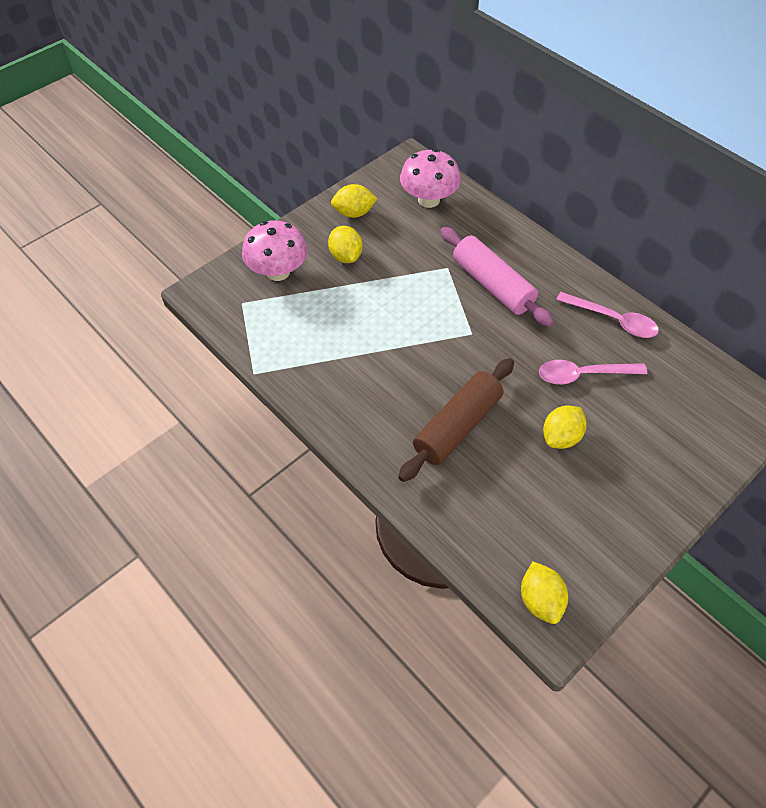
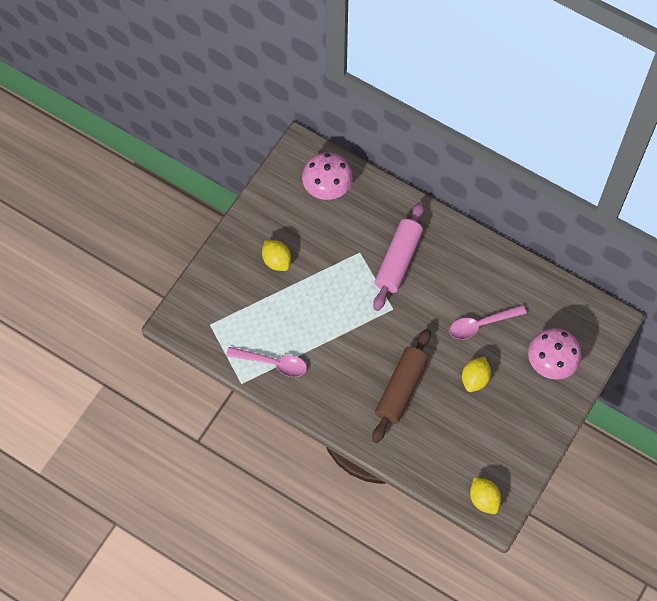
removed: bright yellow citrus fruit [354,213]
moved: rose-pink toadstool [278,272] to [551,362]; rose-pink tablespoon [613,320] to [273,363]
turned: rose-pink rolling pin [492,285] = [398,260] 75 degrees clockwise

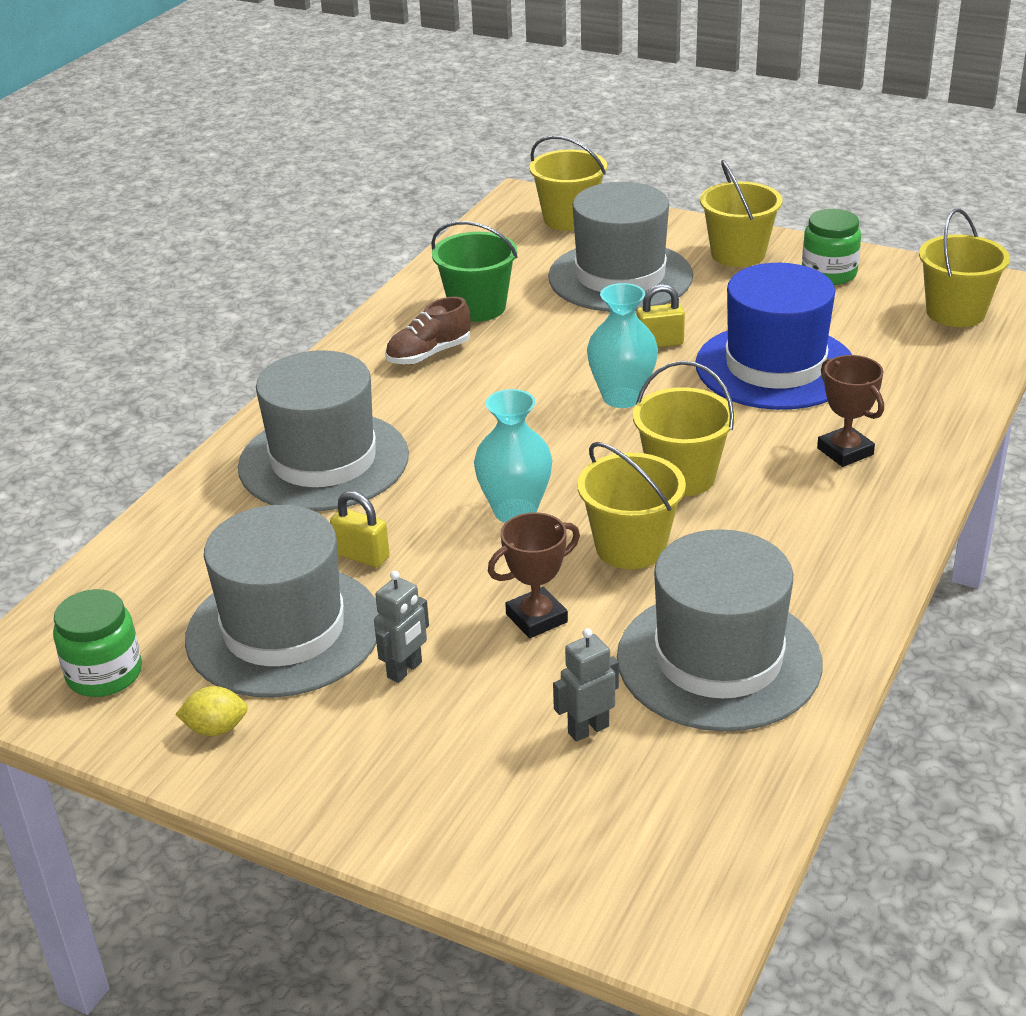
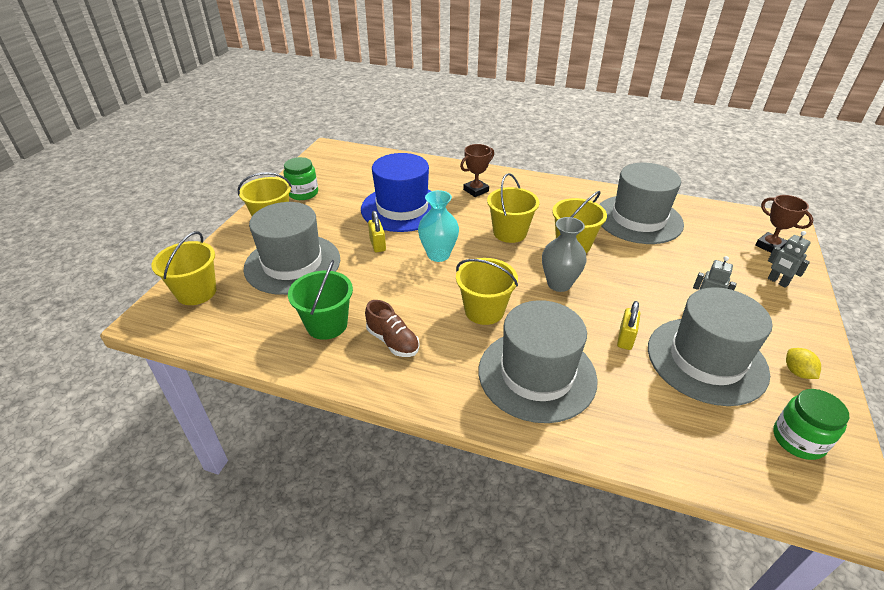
moved: brown award cup [536,618] to [770,246]; ash-grey robot figure [588,729] to [777,282]; bright yellow pail [955,312] to [484,311]
recoloured: teal vase [515,511] to ash-grey vase [559,284]

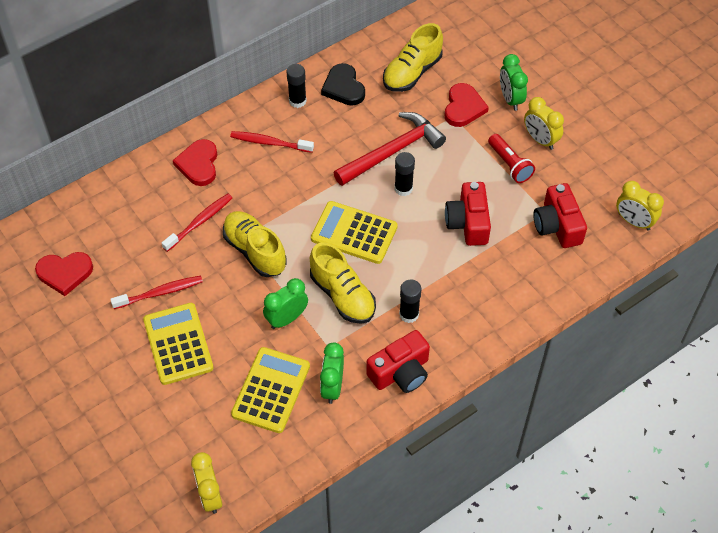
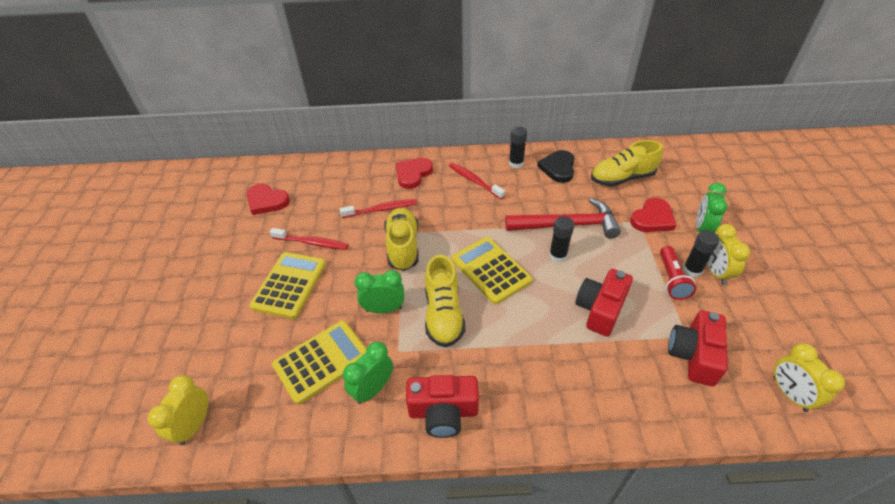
moved: ebony glue [409,314] to [692,270]

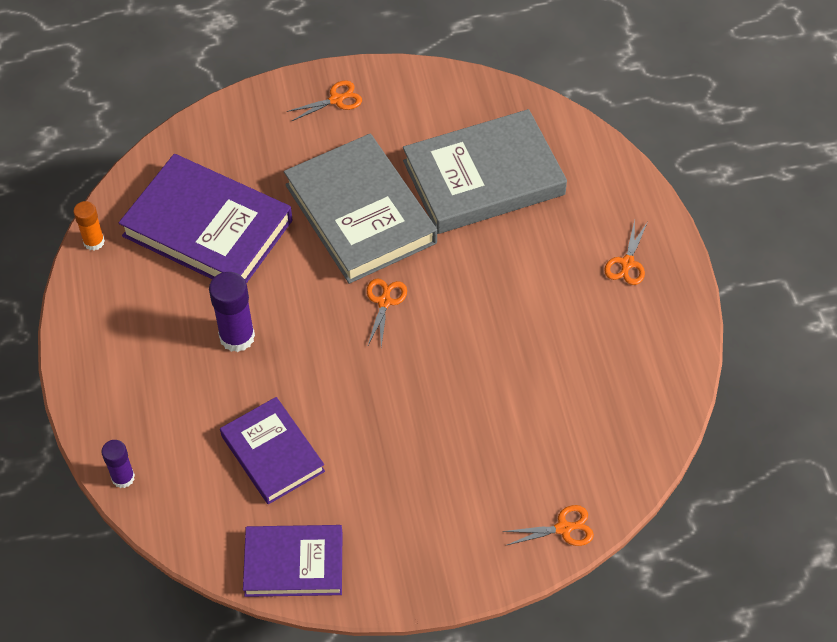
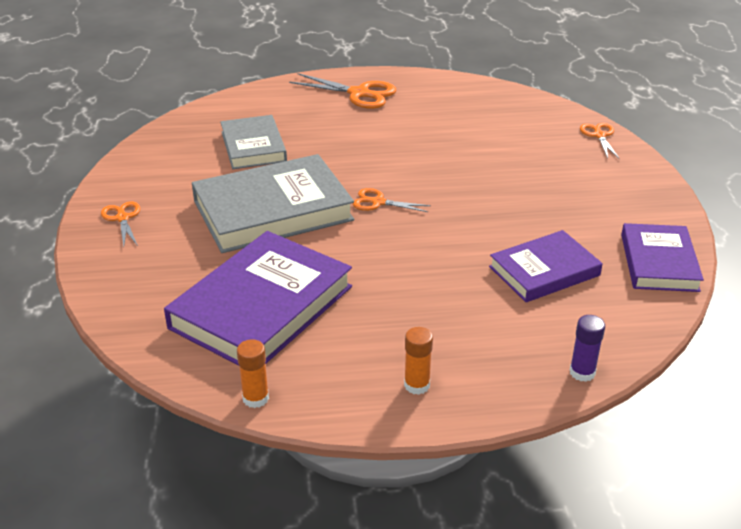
removed: violet glue [237,337]
added: orange-coloured glue [417,385]
resized: ash-grey hardback [483,178] = [253,146] x0.61; orange-coloured shears [627,264] = [360,94] x1.69

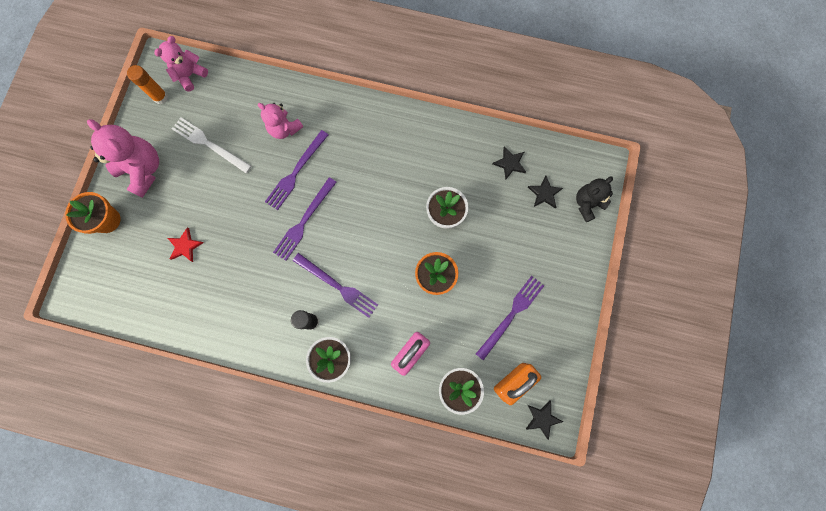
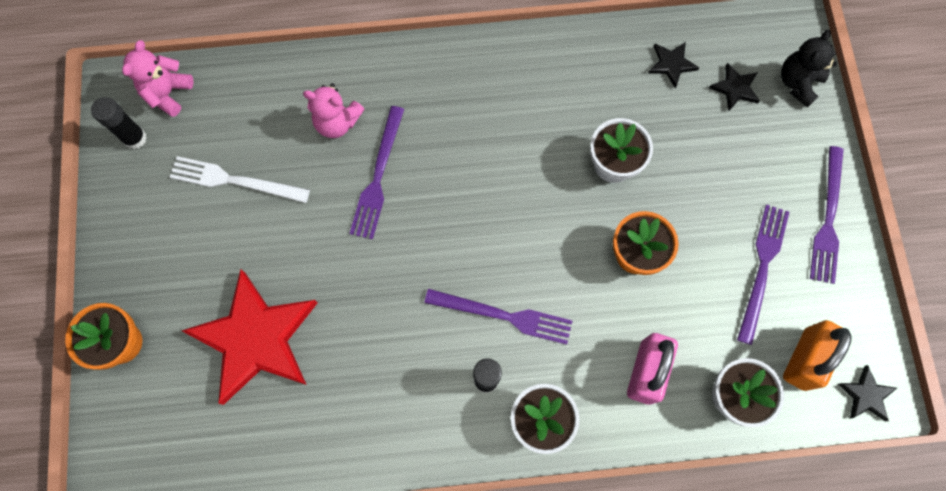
removed: rose-pink stuffed bear [143,170]
moved: violet dinner fork [304,221] to [828,219]
recoloured: orange-coloured glue [160,97] to ebony glue [135,138]
resized: scarlet star shape [185,246] = [256,339] x2.41

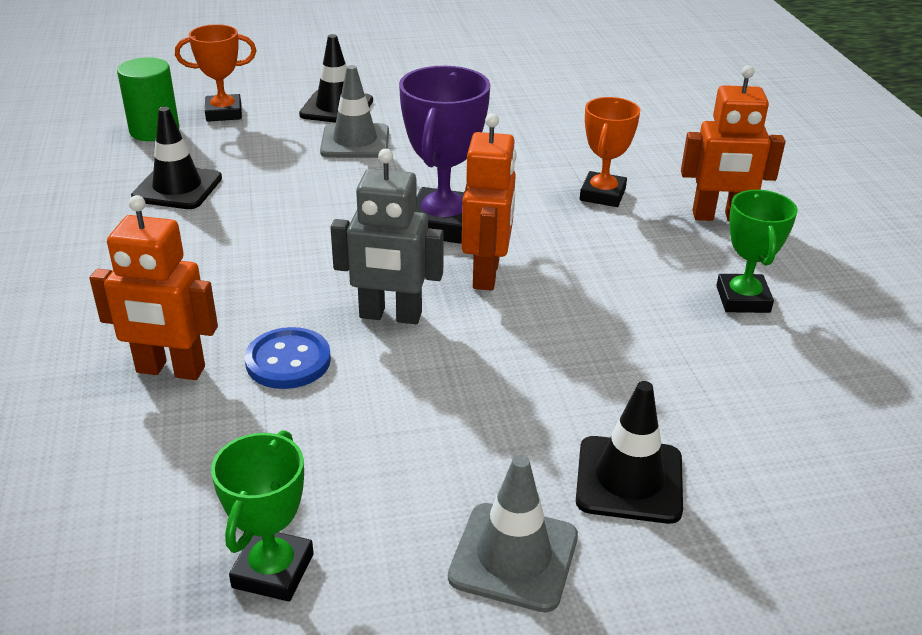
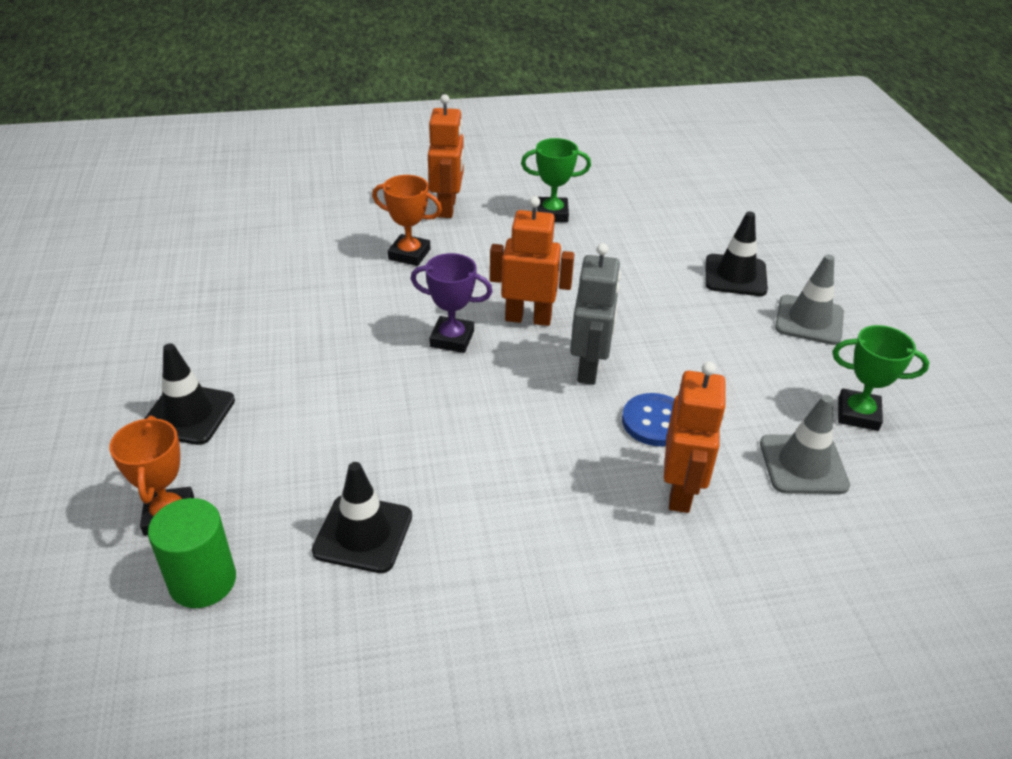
moved: ash-grey traffic cone [355,142] to [803,464]
resized: violet award cup [443,224] = [452,339] x0.66

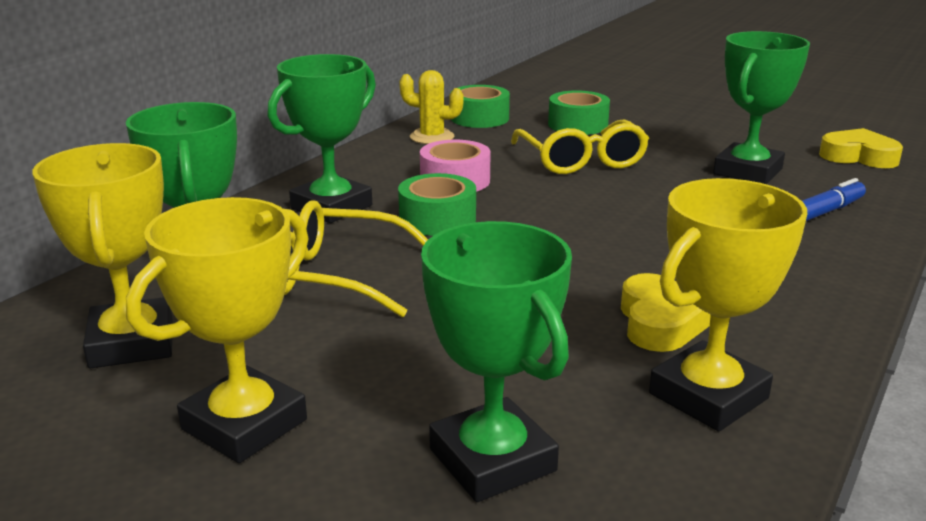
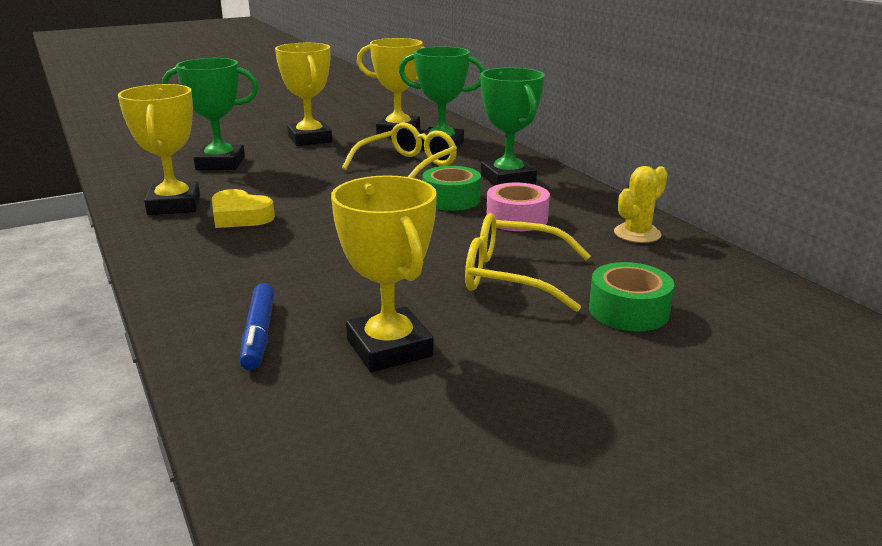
removed: emerald tape [479,118]; bright yellow heart [858,156]
recoloured: emerald award cup [747,171] to bright yellow award cup [389,348]

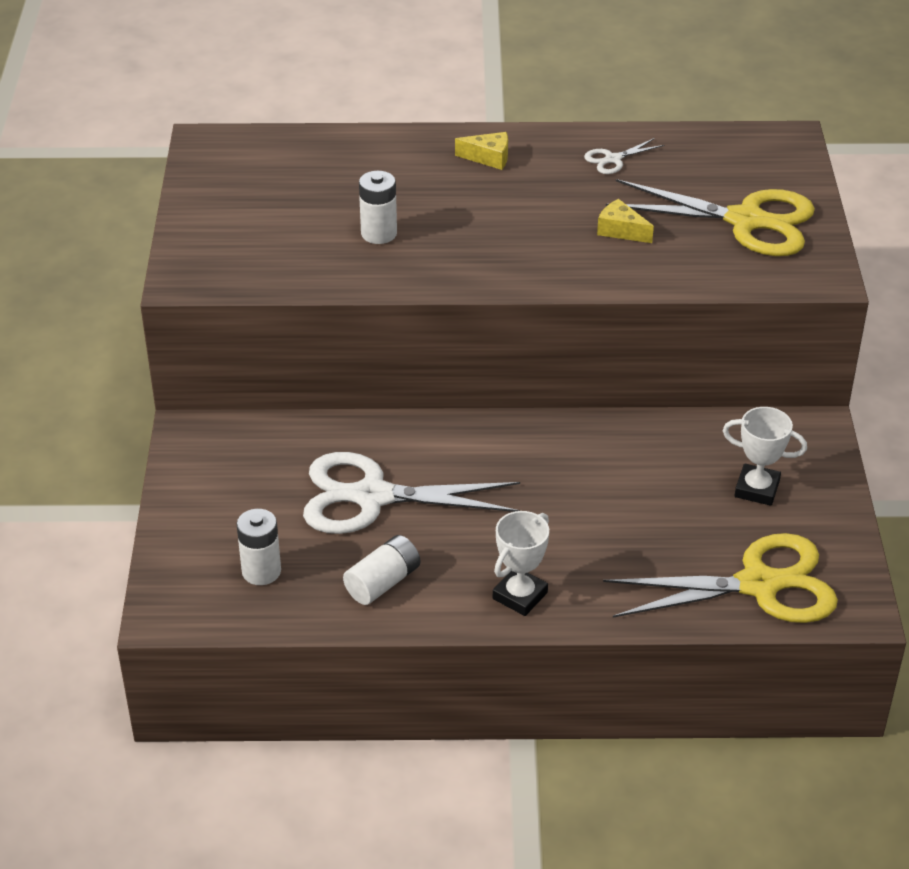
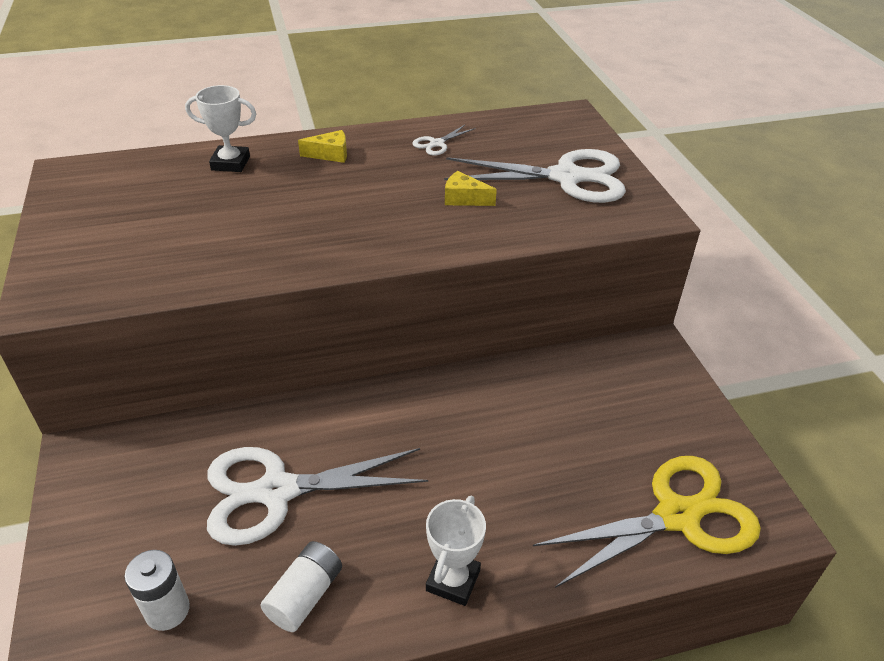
removed: snow-white battery [379,233]
moved: snow-white award cup [757,489] to [230,163]
recoloured: bright yellow shears [746,221] to snow-white shears [567,177]

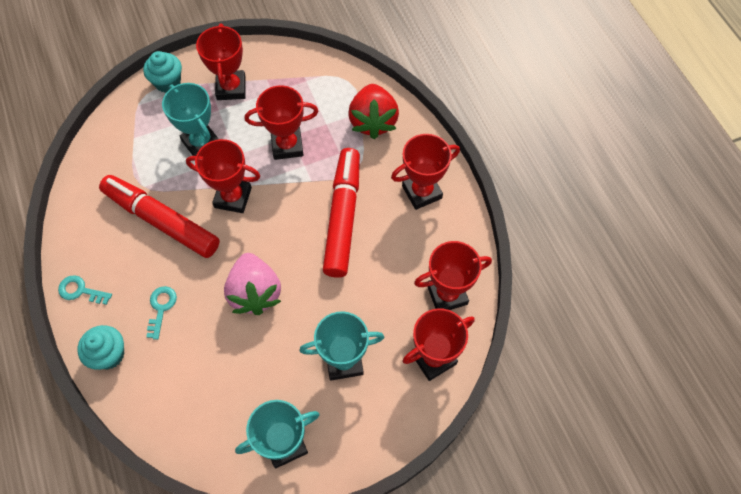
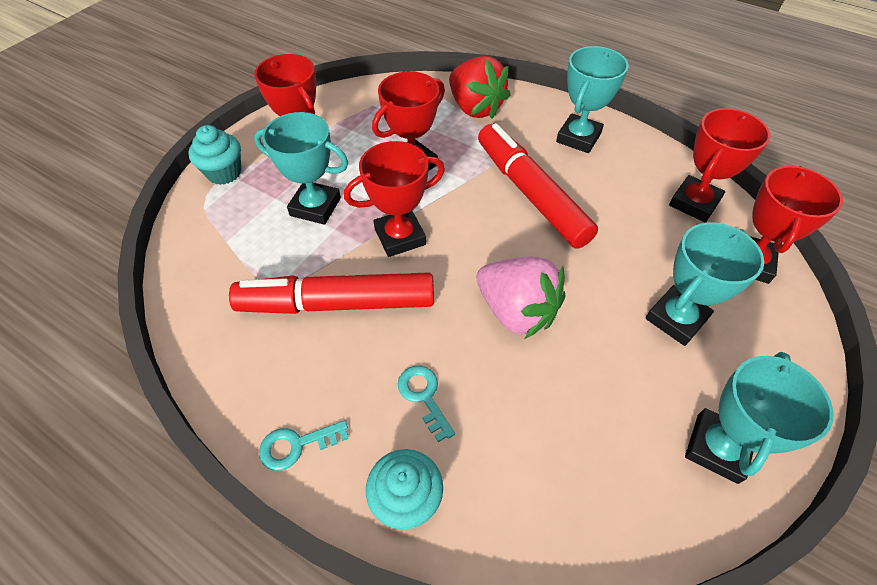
recoloured: scarlet award cup [422,192] to teal award cup [578,138]

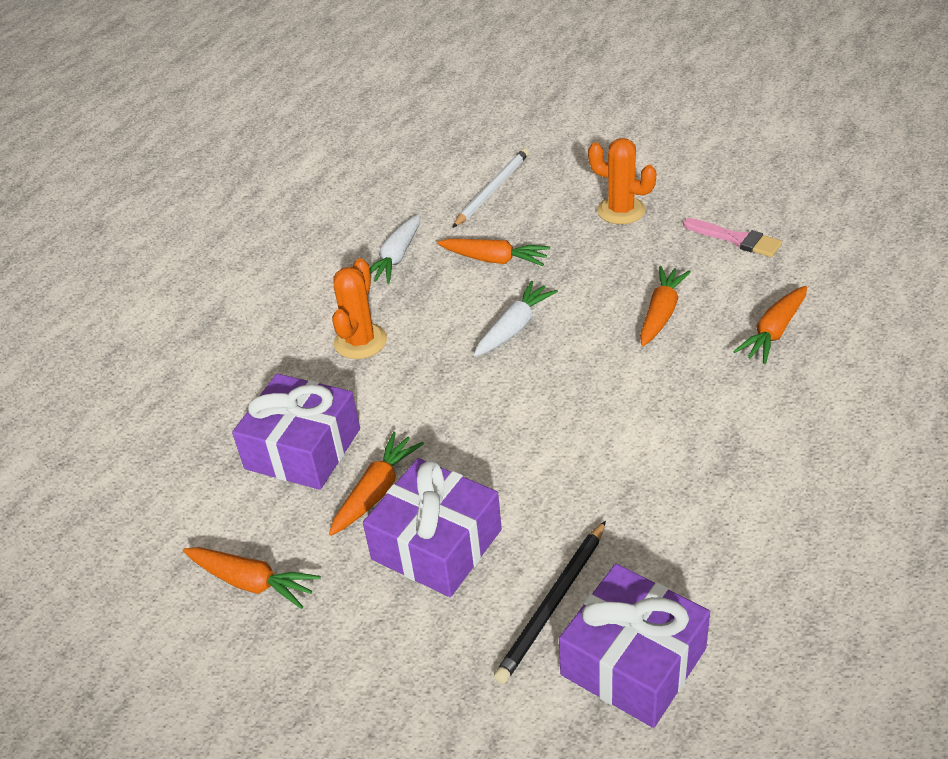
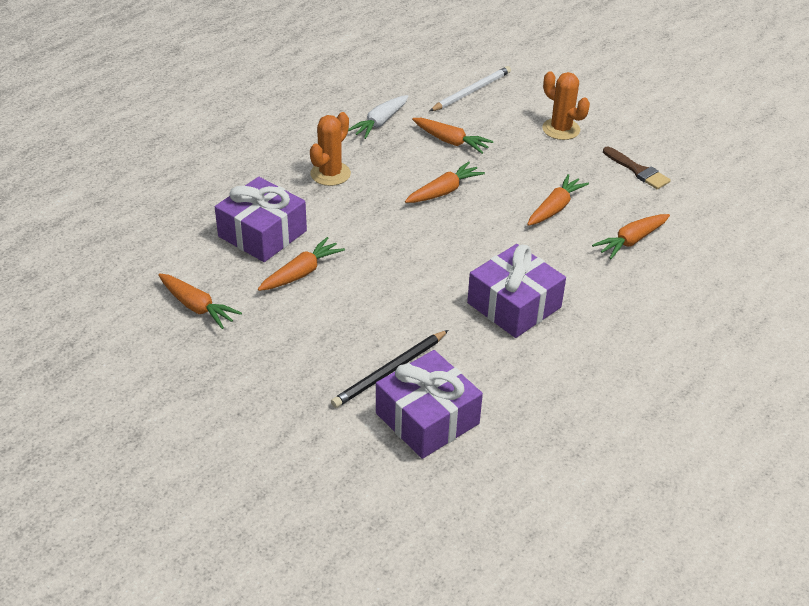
moved: violet wrapped gift [436,544] to [514,305]
recoloured: snow-white toy carrot [514,327] to orange-coloured toy carrot [444,191]; rose-pink paintbrush [737,239] to brown paintbrush [638,171]

